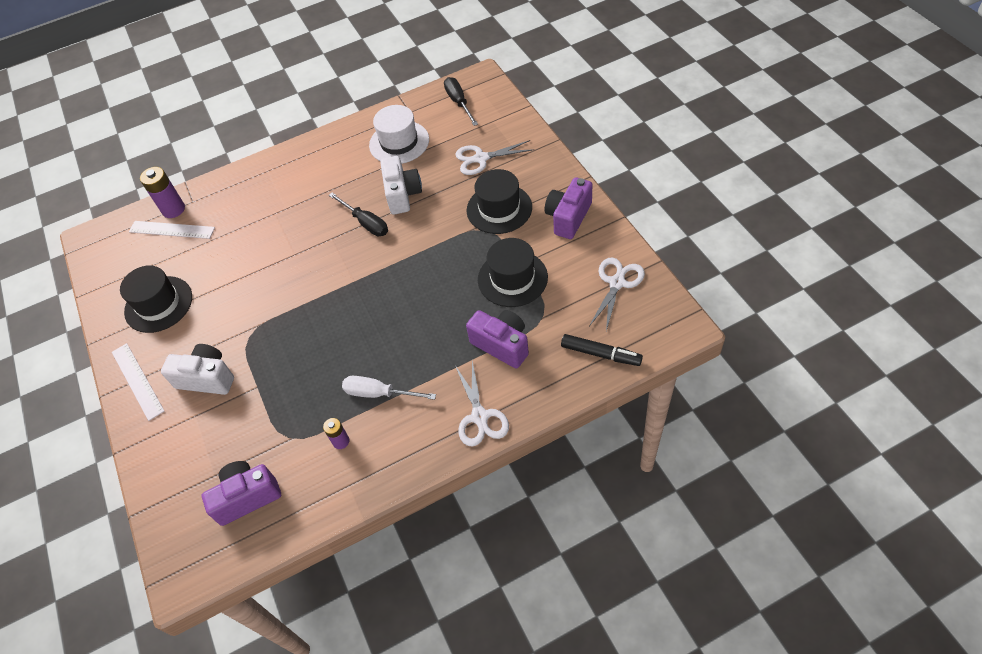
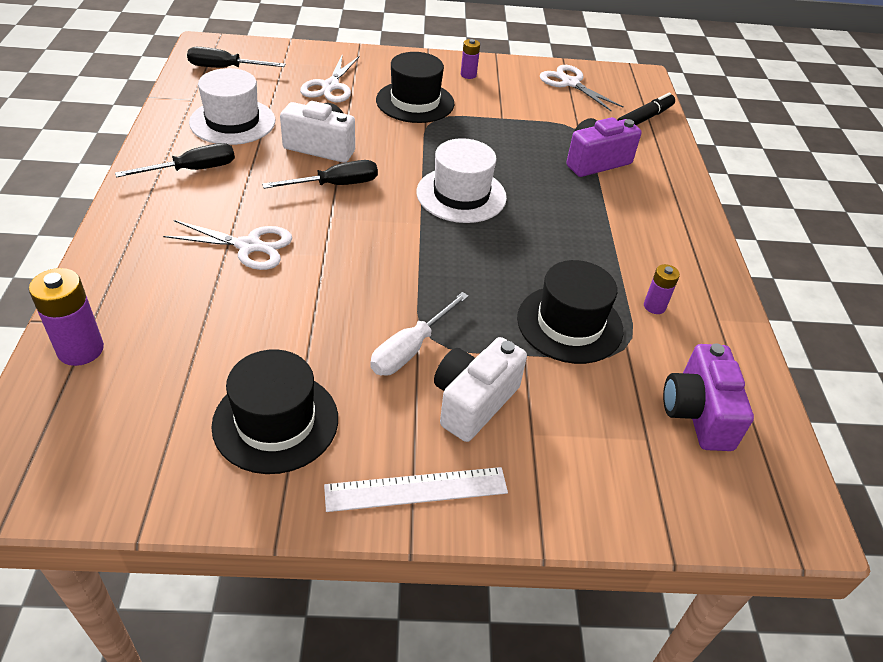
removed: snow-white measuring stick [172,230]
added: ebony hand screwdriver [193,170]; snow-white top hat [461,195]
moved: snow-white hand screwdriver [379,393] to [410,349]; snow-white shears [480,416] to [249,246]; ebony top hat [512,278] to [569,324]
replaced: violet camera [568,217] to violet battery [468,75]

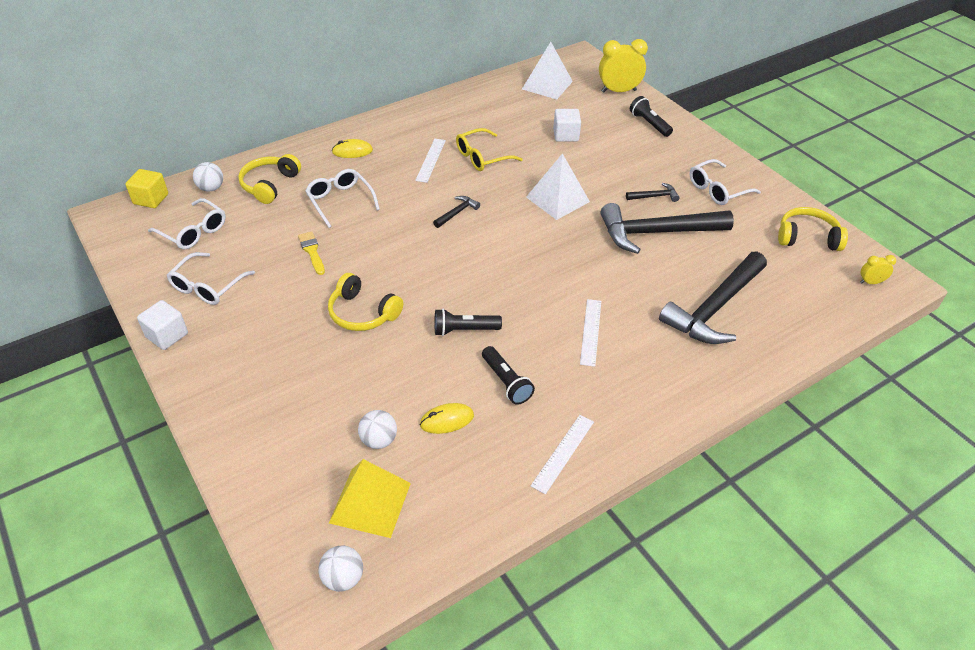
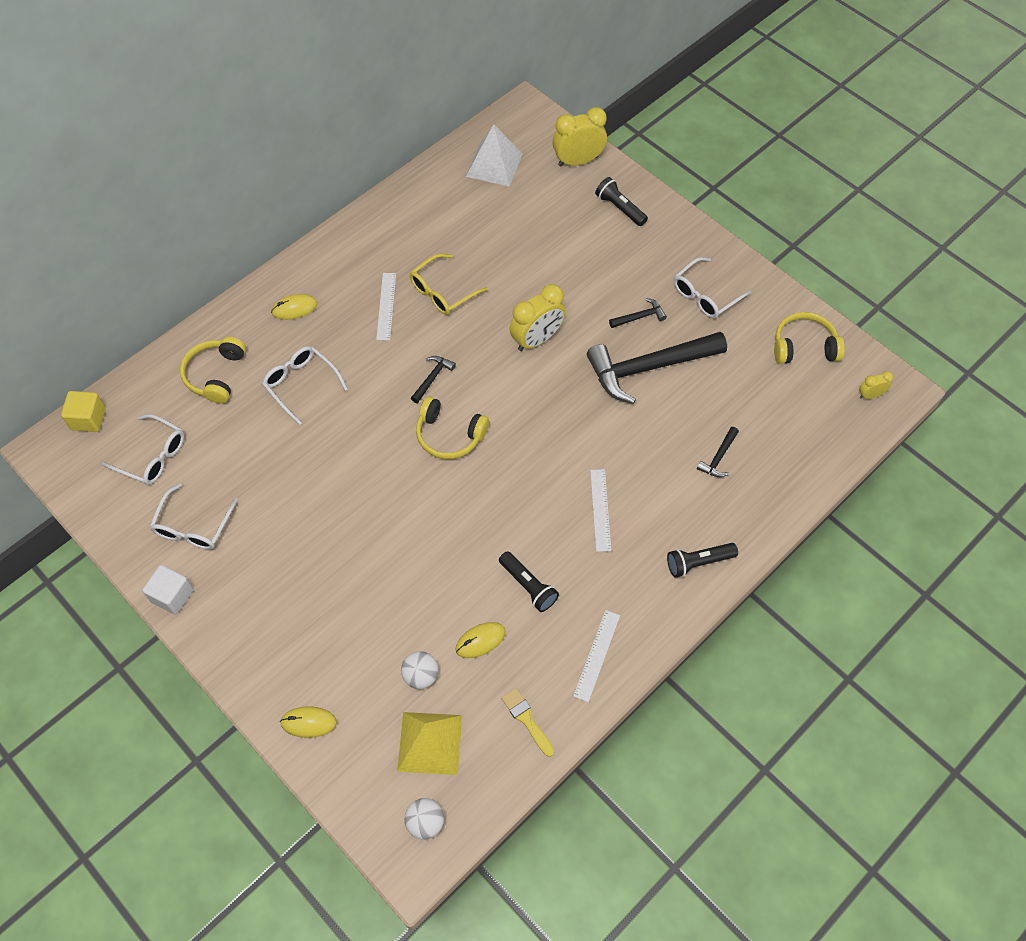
removed: snow-white ball [211,188]; snow-white cube [566,135]
added: bright yellow computer mouse [308,722]
moved: bright yellow paintbrush [312,251] to [526,719]; bright yellow over-ear headphones [362,313] to [449,435]; ebony pocket torch [464,330] to [698,562]
replaced: snow-white pyramid shape [557,199] to bright yellow alarm clock [537,339]
resized: ebony claw hammer [714,308] = [718,457] x0.42

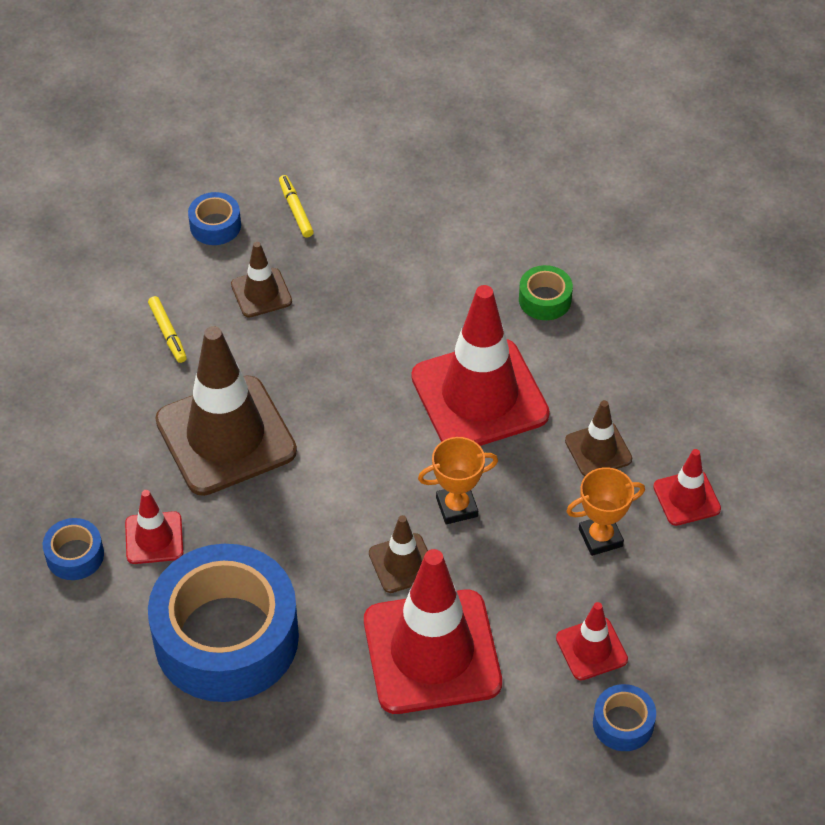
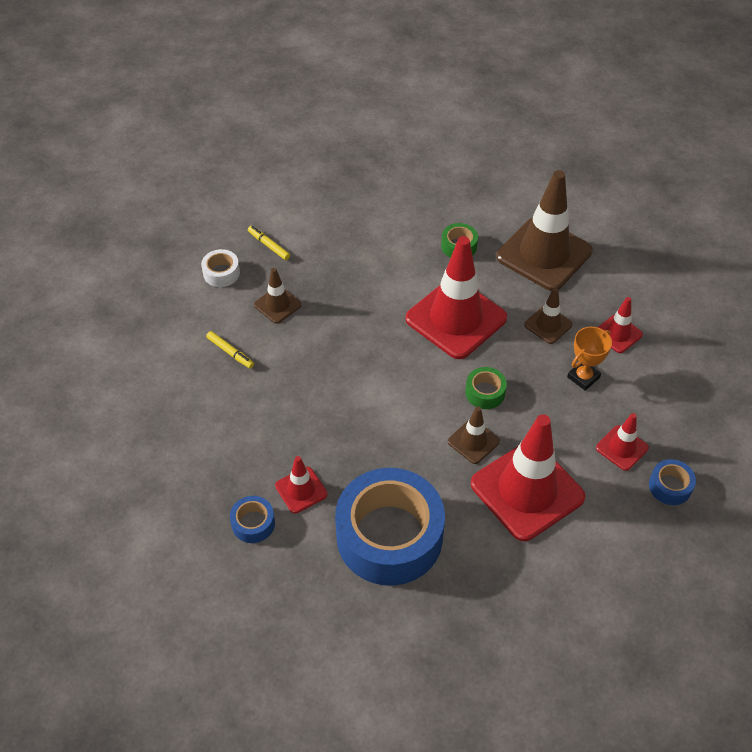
moved: brown traffic cone [226,436] to [544,254]
replaced: orange-coloured award cup [457,507] to emerald tape [485,392]
recoloured: cobalt tape [215,225] to snow-white tape [221,273]

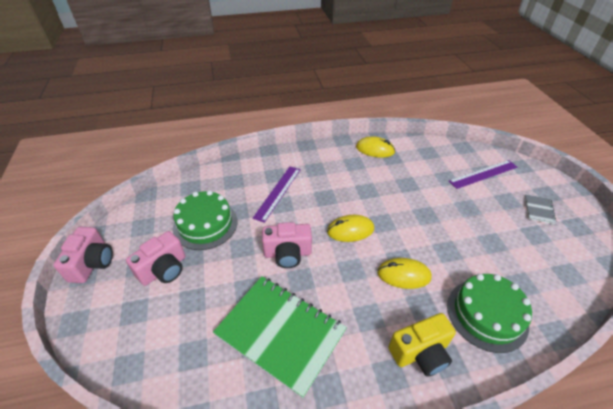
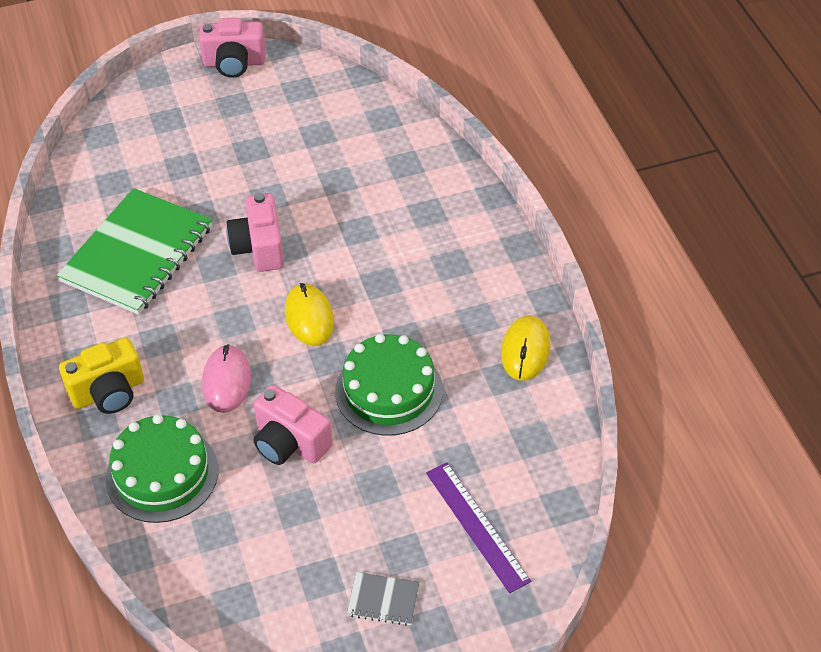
removed: violet measuring stick [278,192]
moved: rose-pink camera [164,269] to [290,442]; emerald layer cake [205,224] to [389,391]
recoloured: bright yellow computer mouse [403,275] to rose-pink computer mouse [226,381]
turned: bright yellow camera [420,353] = [108,392] 90 degrees counterclockwise

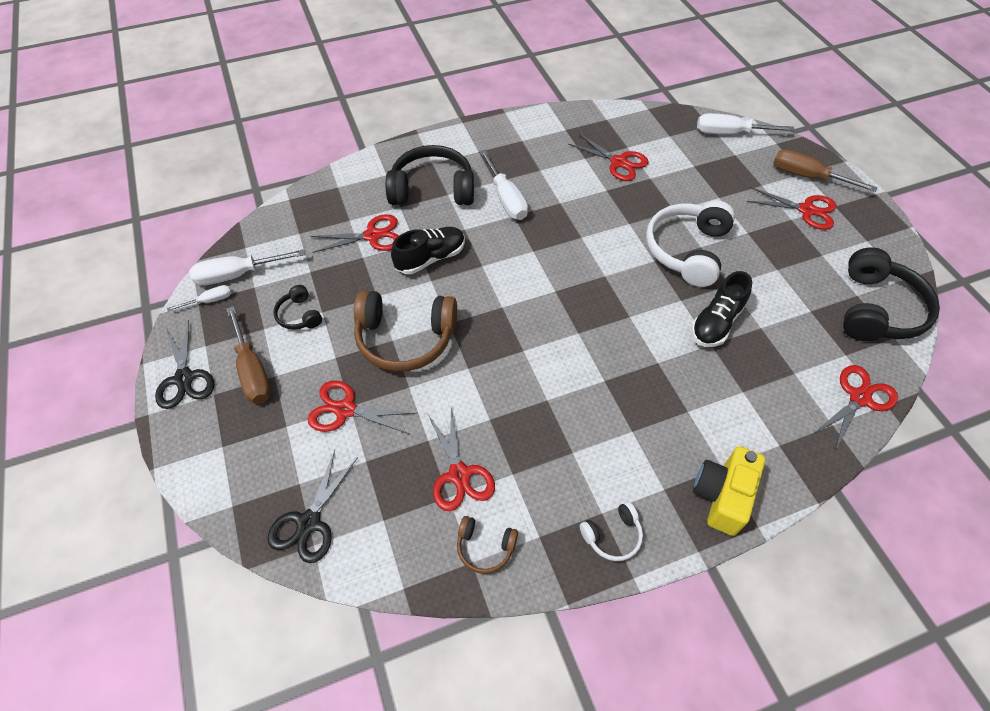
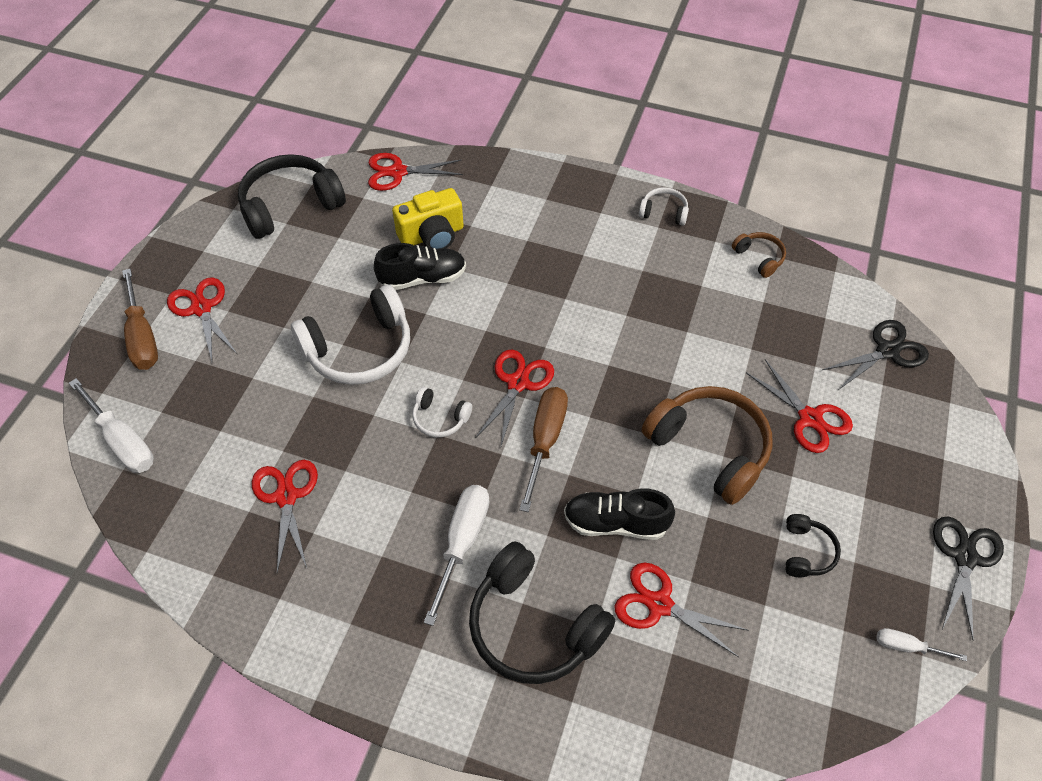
removed: snow-white hand screwdriver [238,274]
added: snow-white over-ear headphones [440,418]
moved: brown hand screwdriver [252,370] to [545,441]; scarlet shears [459,474] to [518,383]; bright yellow camera [722,496] to [432,235]

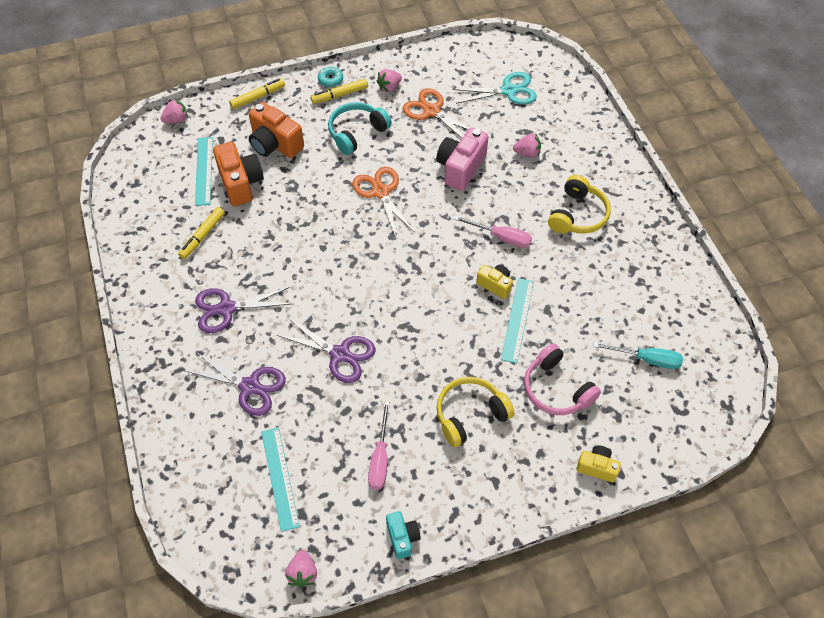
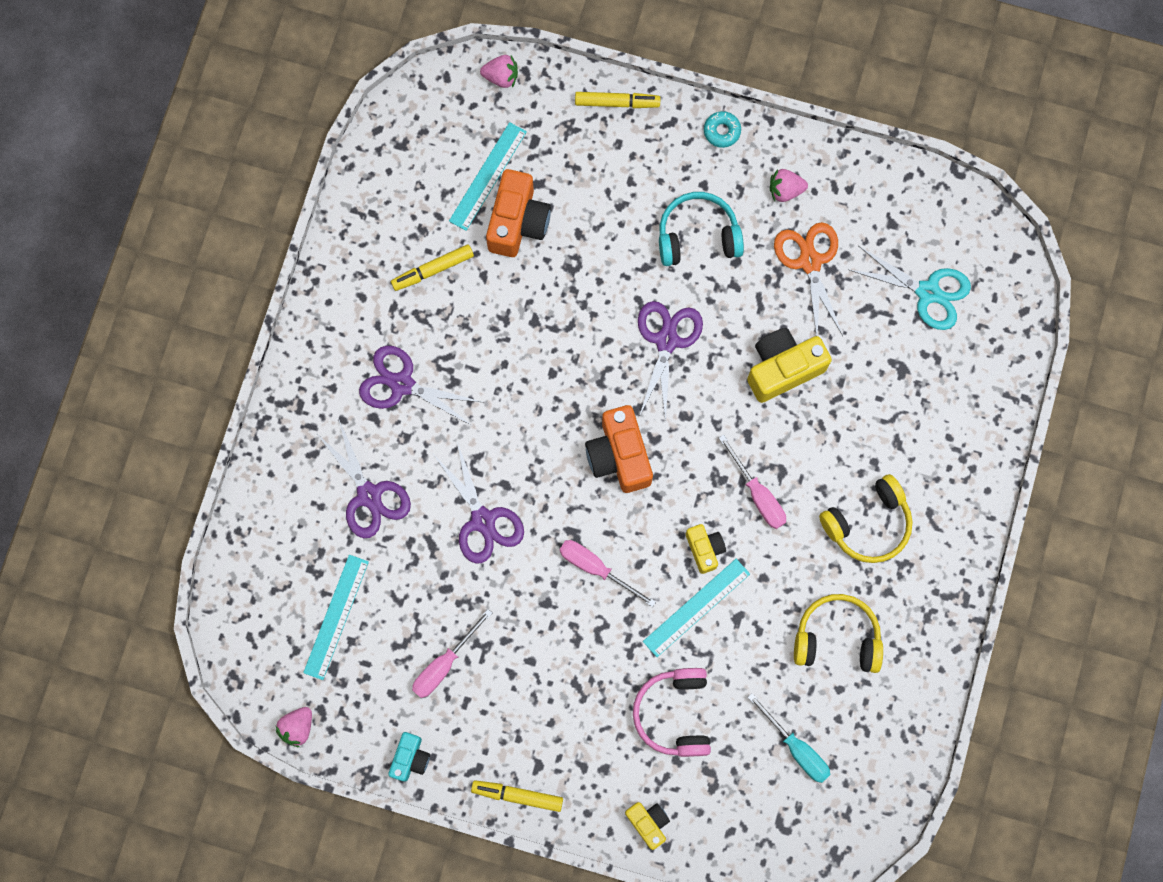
removed: rose-pink toy strawberry [527,153]
added: rose-pink hand screwdriver [596,568]
moved: orange-coloured camera [275,144] to [619,455]; bright yellow marker [339,95] to [517,795]; bright yellow over-ear headphones [470,415] to [837,638]
recoloured: orange-coloured shears [380,192] to violet shears [666,341]; rose-pink camera [460,168] to bright yellow camera [783,368]

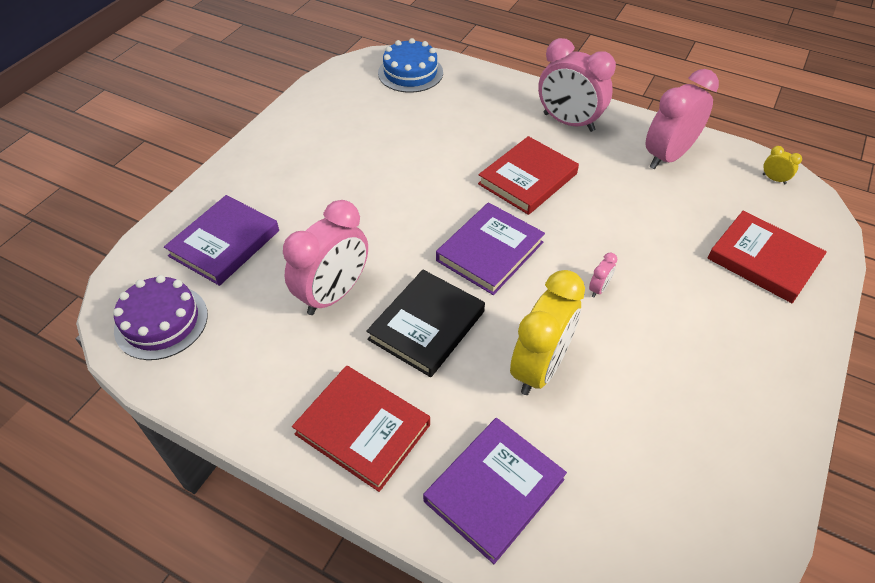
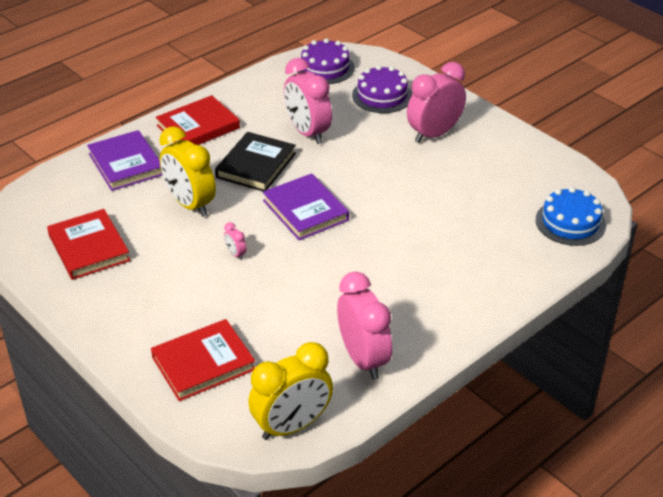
moved: scarlet hardback [527,179] to [89,248]; rose-pink alarm clock [568,122] to [434,134]
replaced: violet hardback [224,243] to violet layer cake [382,95]
turned: ebony hardback [426,325] = [256,165] 60 degrees clockwise
resized: bright yellow alarm clock [774,179] = [292,426] x2.48

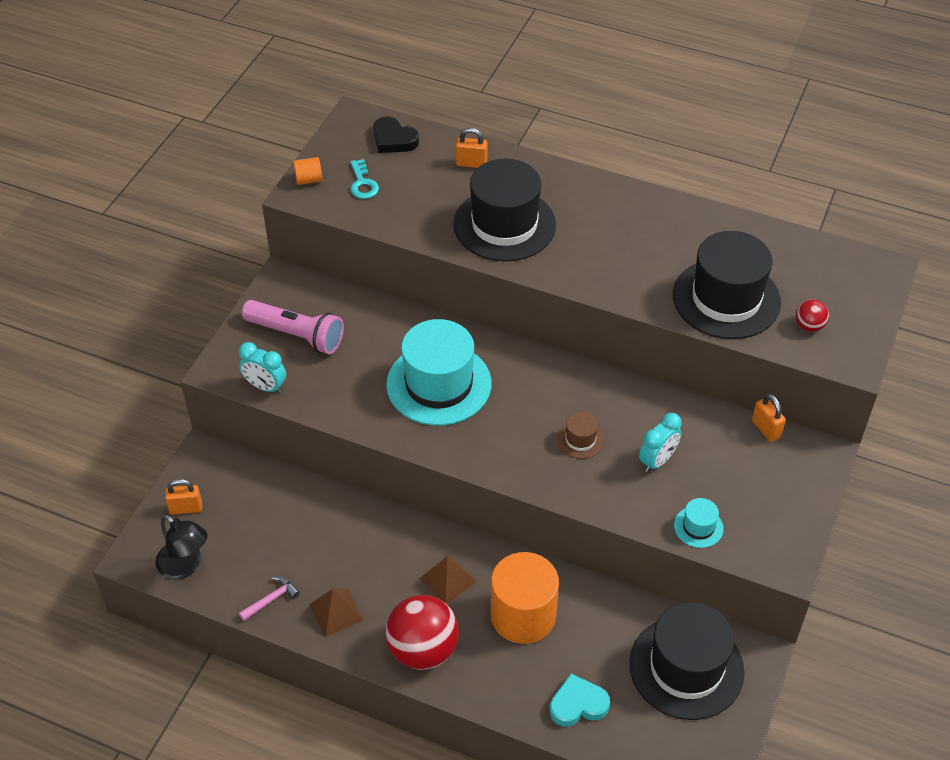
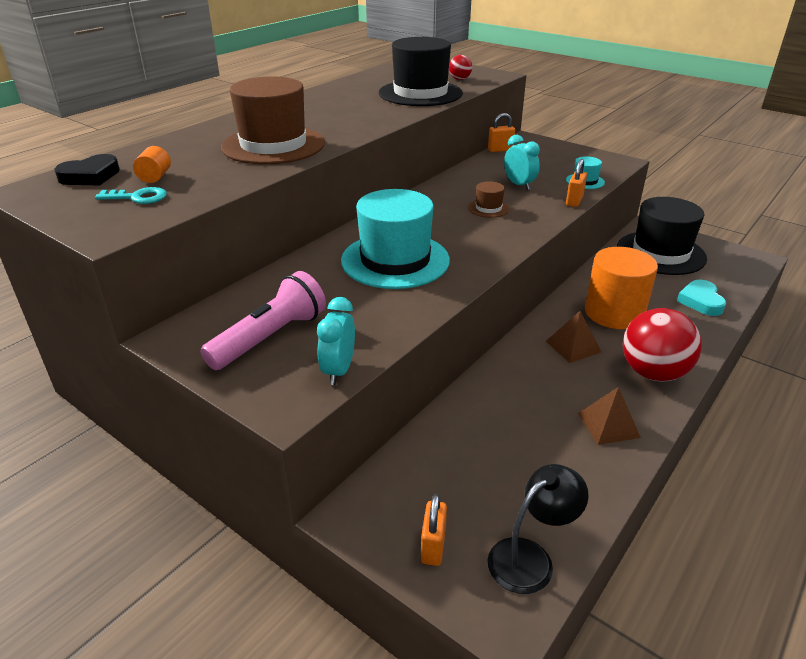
removed: rose-pink claw hammer [271,599]
moved: orange-coloured solid cylinder [309,180] to [155,177]; orange-coloured lock [471,164] to [574,201]
recoloured: ebony top hat [504,224] to brown top hat [273,145]
turned: teal alarm clock [265,387] = [338,370] 150 degrees clockwise

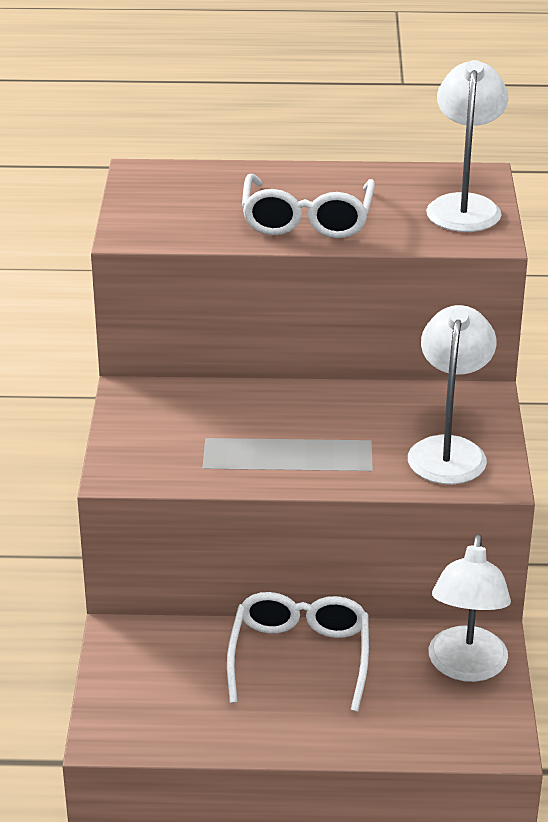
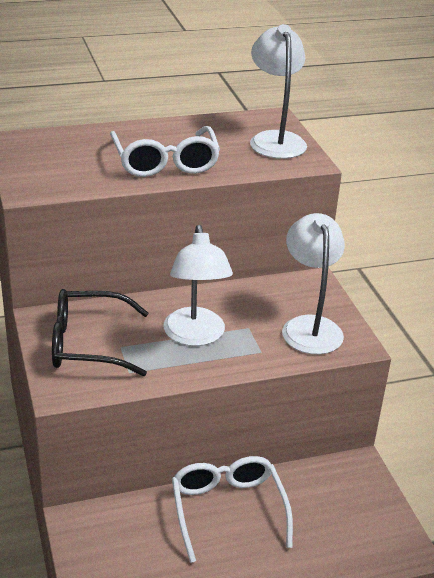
added: ebony spectacles [88,344]
moved: snow-white desk lamp [466,667] to [195,336]

